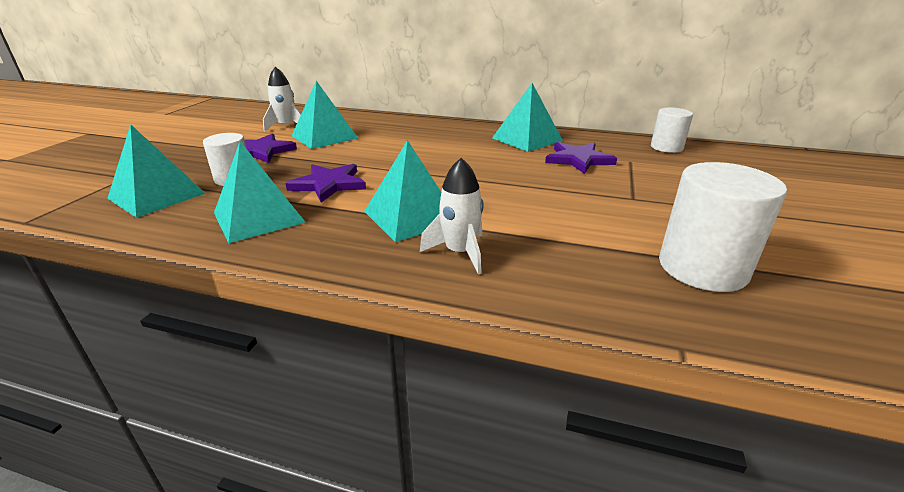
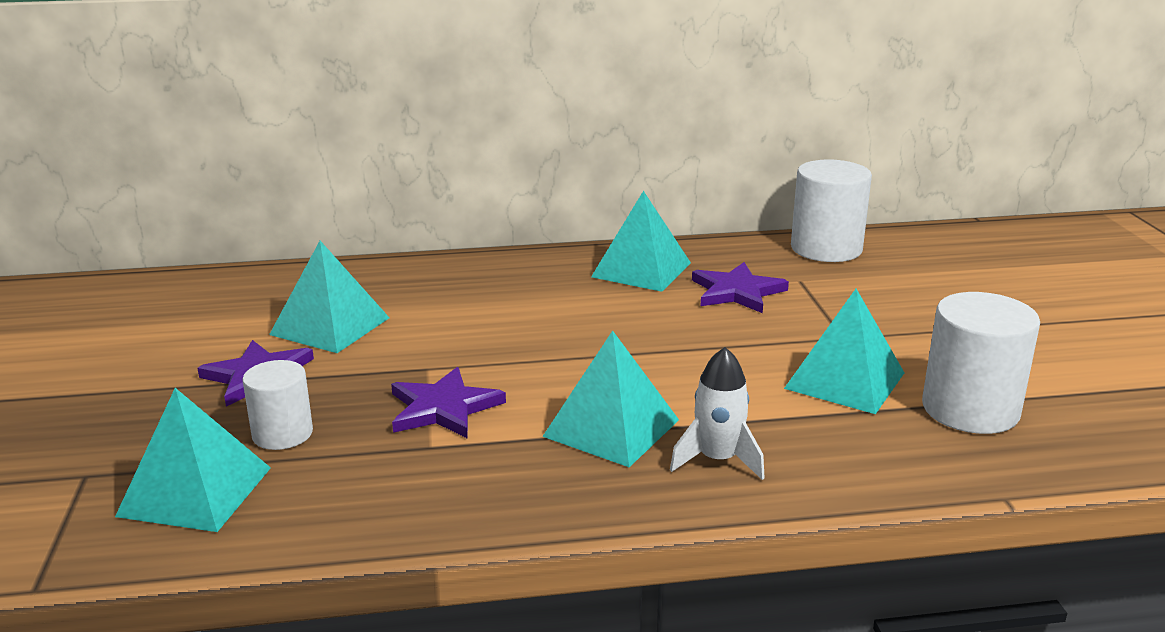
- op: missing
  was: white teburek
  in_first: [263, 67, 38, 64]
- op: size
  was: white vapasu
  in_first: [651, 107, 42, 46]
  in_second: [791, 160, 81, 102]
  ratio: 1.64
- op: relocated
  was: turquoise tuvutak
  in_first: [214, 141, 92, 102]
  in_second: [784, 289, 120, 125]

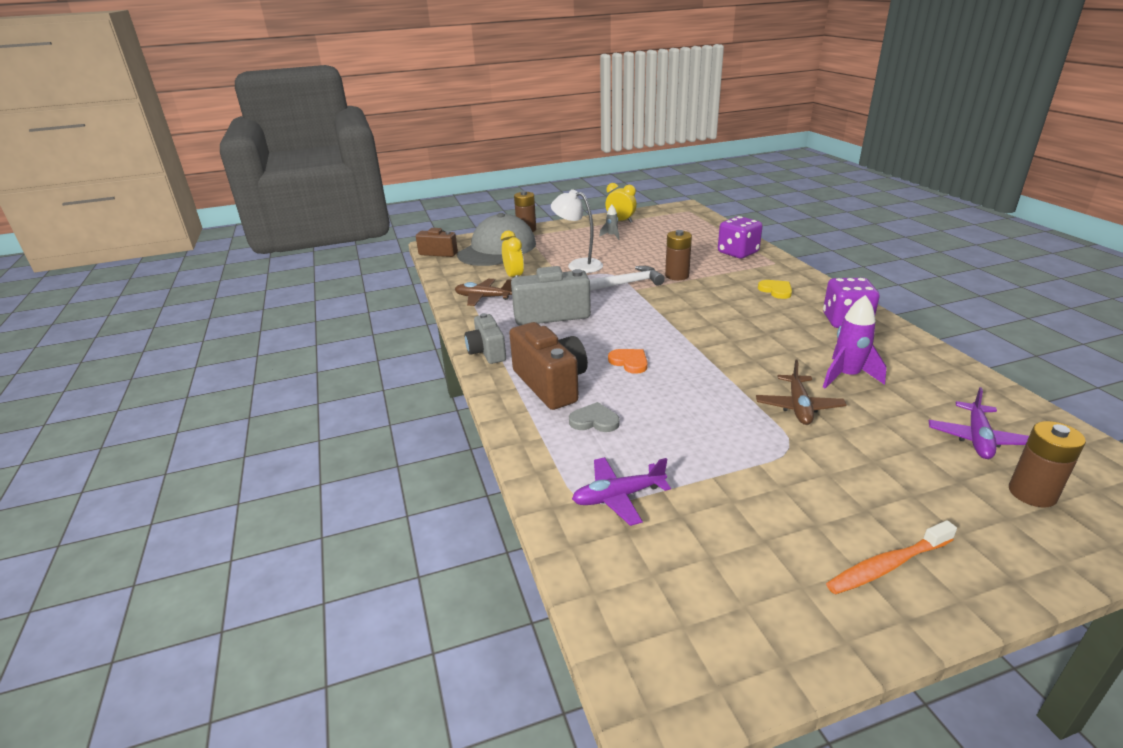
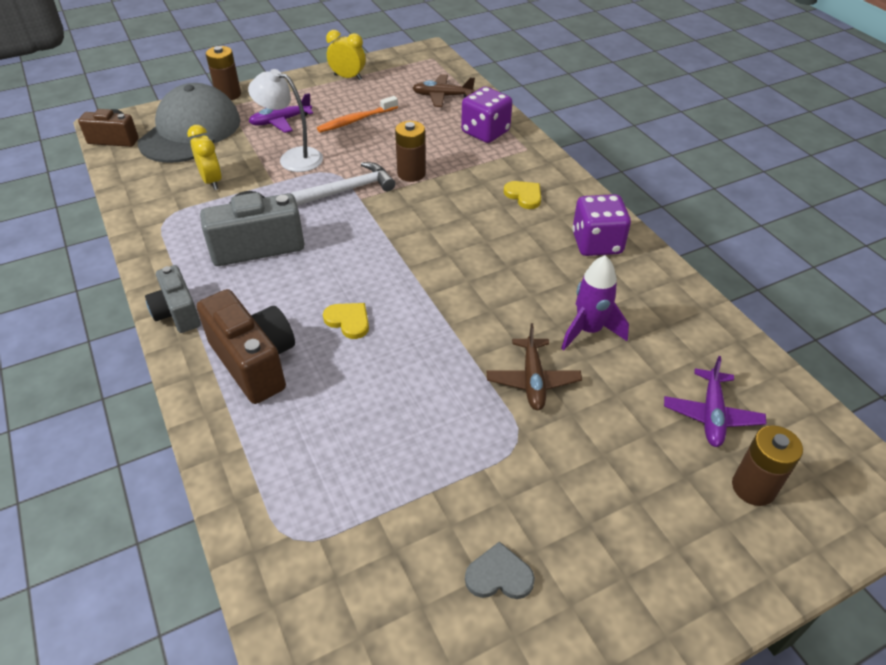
- op: missing
  was: grey teburek
  in_first: [599, 205, 20, 35]
- op: relocated
  was: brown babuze
  in_first: [455, 279, 57, 27]
  in_second: [413, 74, 62, 33]
- op: colour
  was: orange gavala
  now: yellow gavala
  in_first: [608, 349, 40, 25]
  in_second: [323, 303, 46, 36]
- op: relocated
  was: grey gavala
  in_first: [569, 402, 51, 30]
  in_second: [465, 541, 70, 58]
- op: relocated
  was: purple babuze
  in_first: [572, 457, 99, 69]
  in_second: [249, 93, 64, 40]
- op: relocated
  was: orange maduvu
  in_first: [826, 520, 131, 75]
  in_second: [317, 96, 81, 37]

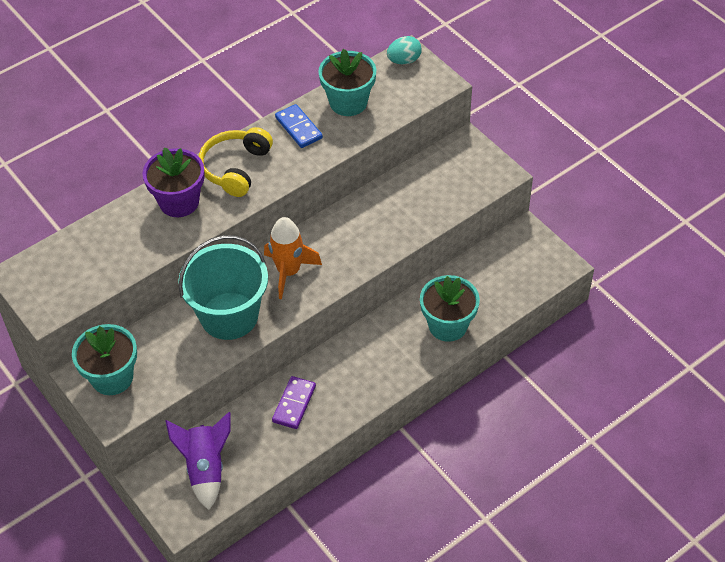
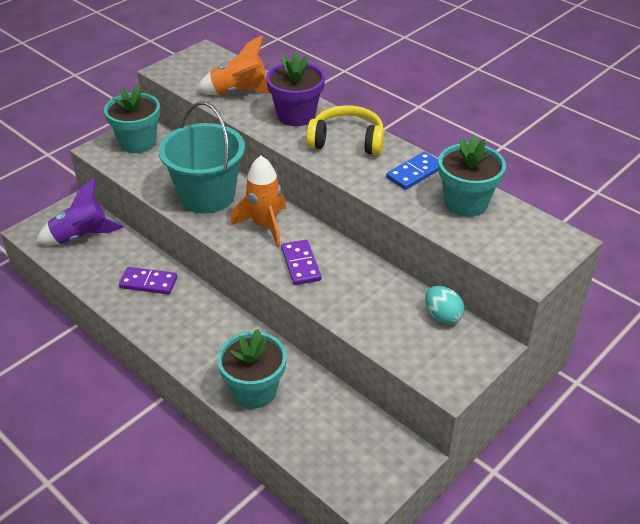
- op: relocated
  was: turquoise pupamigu
  in_first: [387, 36, 35, 28]
  in_second: [425, 286, 40, 39]
- op: appeared
  now: orange teburek
  in_second: [196, 35, 74, 60]
- op: appeared
  now: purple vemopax
  in_second: [281, 240, 40, 45]

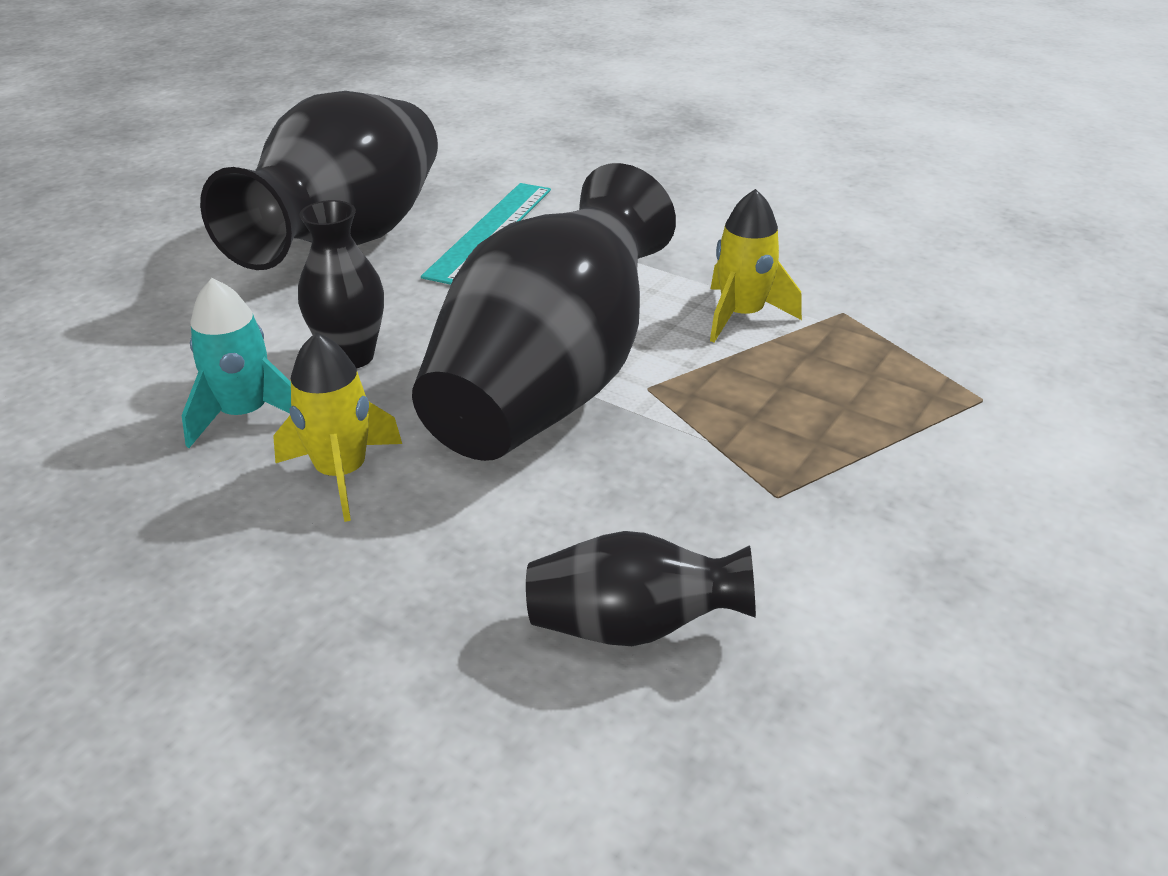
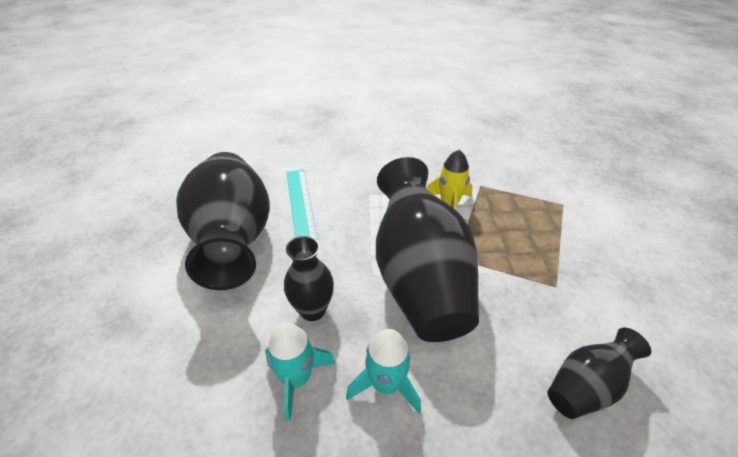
- op: colour
  was: yellow teburek
  now: turquoise teburek
  in_first: [273, 332, 129, 190]
  in_second: [346, 329, 75, 84]

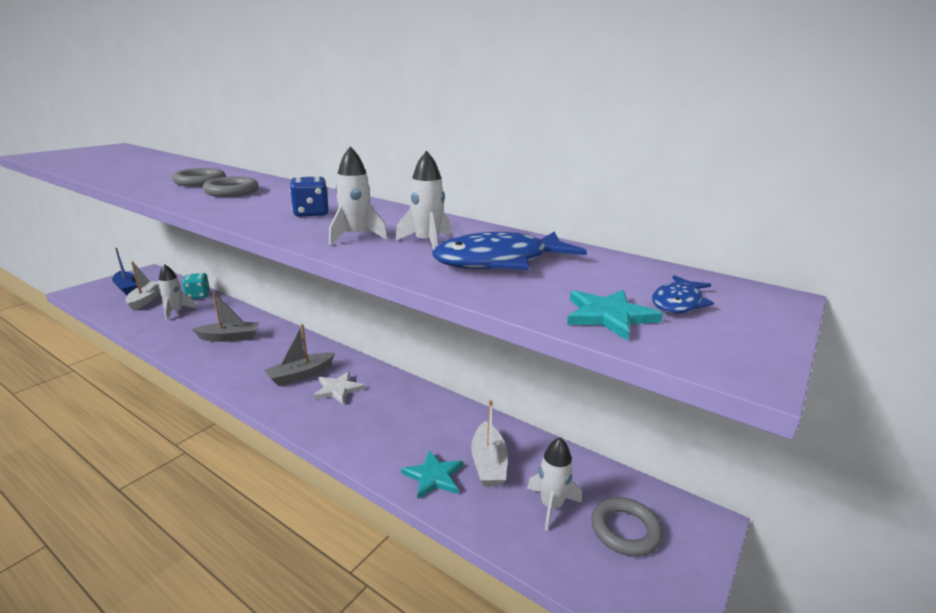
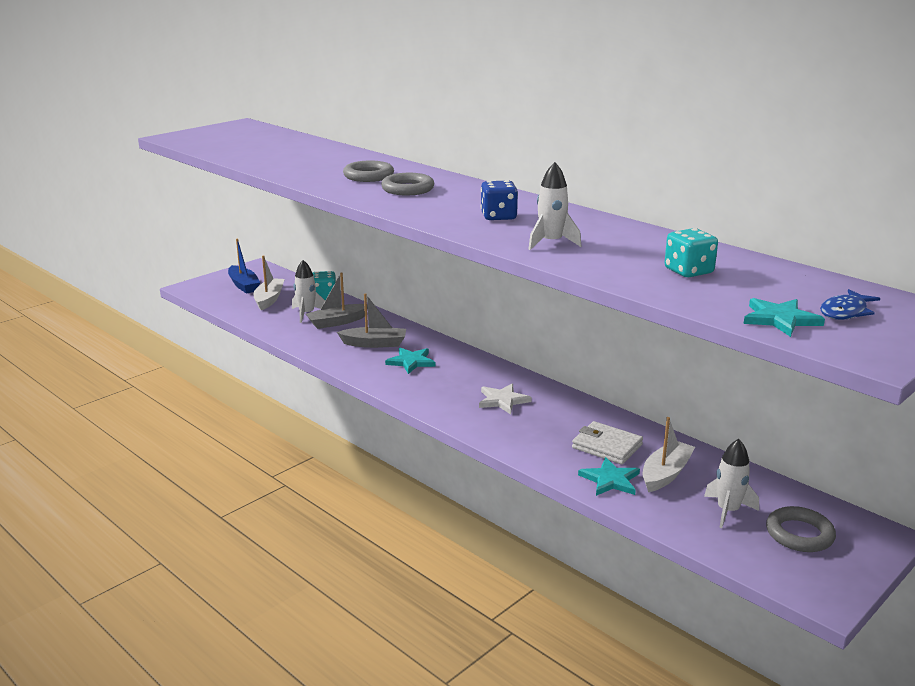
- op: missing
  was: white teburek
  in_first: [395, 151, 56, 99]
- op: exchanged
  was: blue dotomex
  now: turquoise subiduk
  in_first: [432, 232, 155, 38]
  in_second: [664, 228, 54, 49]
- op: relocated
  was: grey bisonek
  in_first: [264, 324, 71, 62]
  in_second: [306, 273, 62, 56]
- op: spun
  was: white bisonek
  in_first: [471, 400, 37, 87]
  in_second: [643, 417, 52, 75]
  clockwise: -150
- op: appeared
  now: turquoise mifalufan
  in_second: [385, 348, 51, 26]
- op: appeared
  now: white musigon
  in_second: [572, 421, 71, 43]

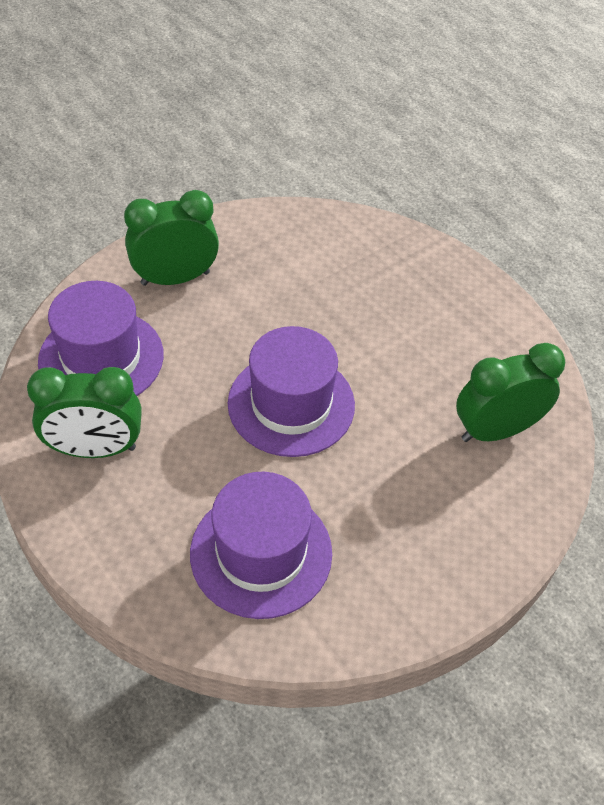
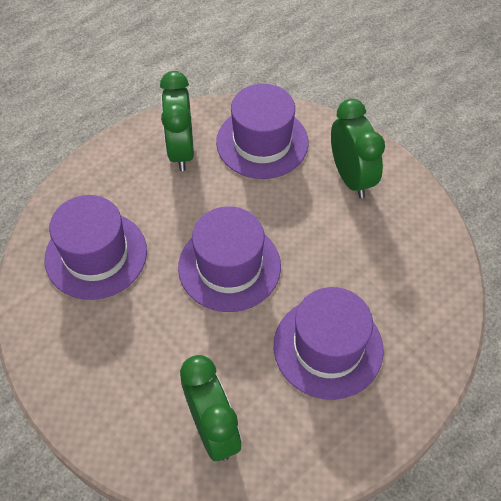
- op: appeared
  now: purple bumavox
  in_second: [274, 287, 110, 113]

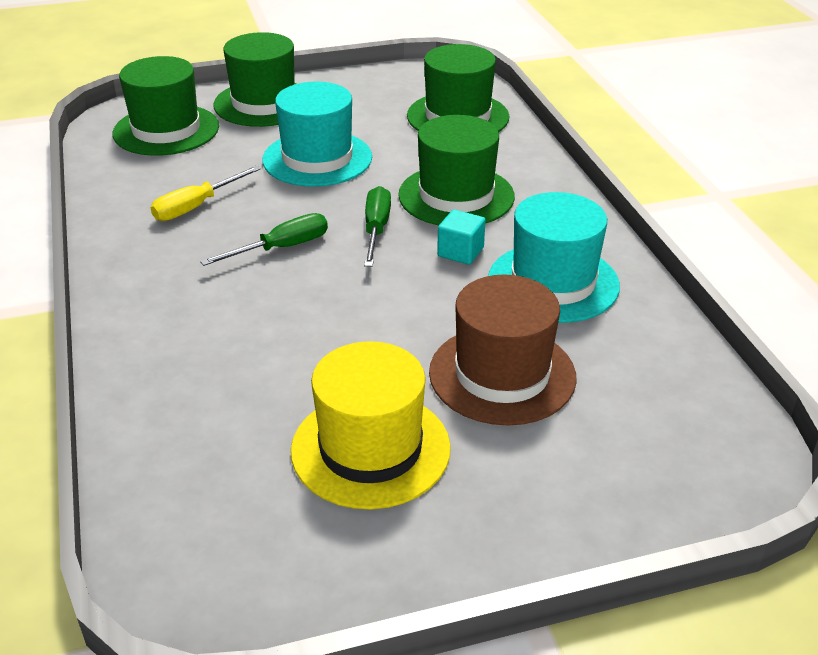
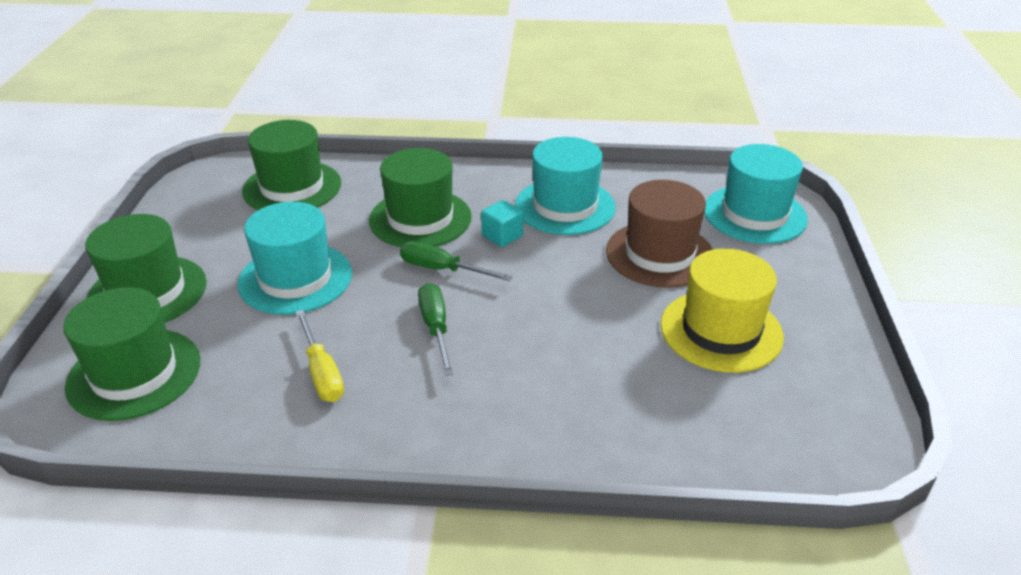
- op: appeared
  now: turquoise bumavox
  in_second: [704, 144, 104, 100]

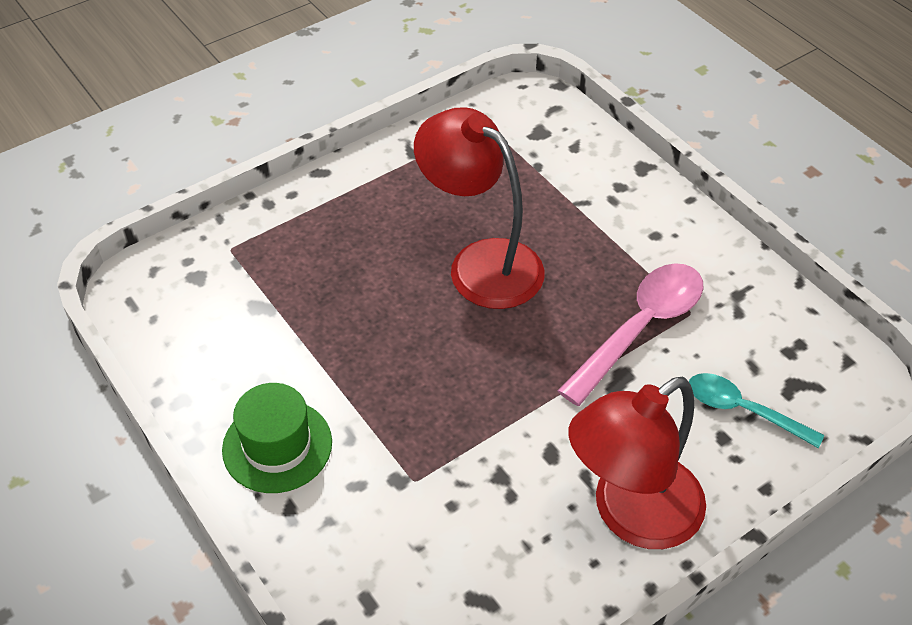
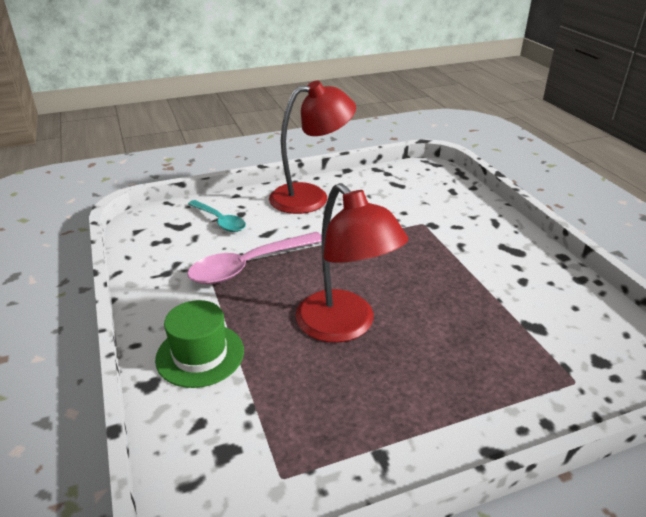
- op: relocated
  was: green bumavox
  in_first: [222, 383, 110, 110]
  in_second: [155, 300, 89, 88]

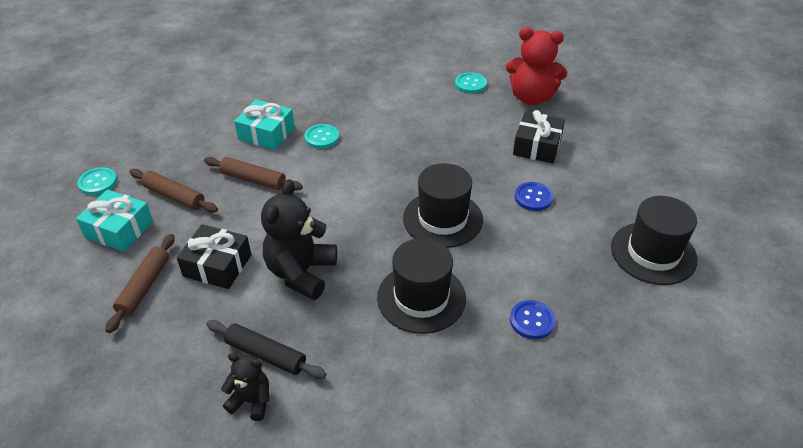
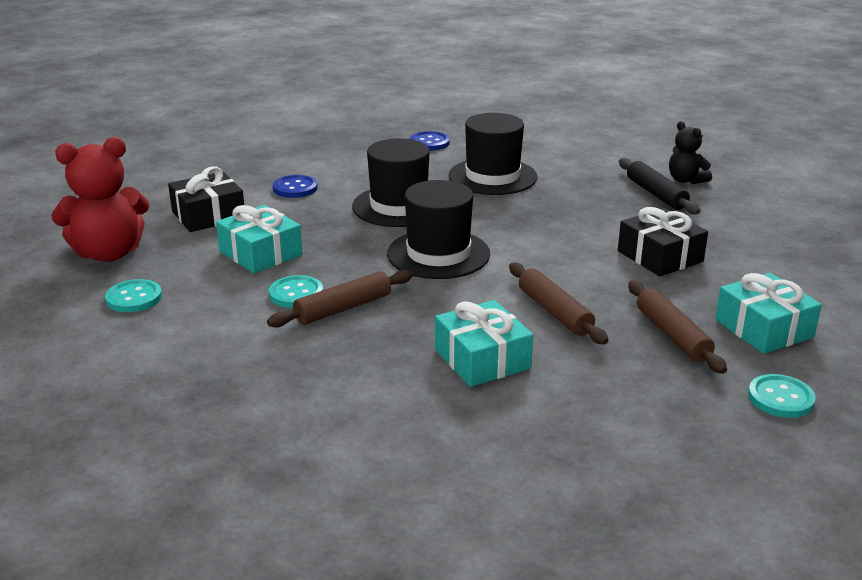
- op: spun
  was: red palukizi
  in_first: [506, 27, 61, 78]
  in_second: [51, 137, 99, 125]
  clockwise: 105
- op: relocated
  was: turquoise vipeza
  in_first: [304, 124, 35, 25]
  in_second: [269, 275, 54, 33]
- op: missing
  was: black palukizi
  in_first: [261, 179, 76, 121]
- op: relocated
  was: black bumavox
  in_first: [611, 196, 87, 89]
  in_second: [387, 180, 103, 99]
- op: relocated
  was: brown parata
  in_first: [105, 234, 70, 99]
  in_second: [267, 270, 146, 58]
- op: appeared
  now: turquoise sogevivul
  in_second: [216, 205, 87, 69]

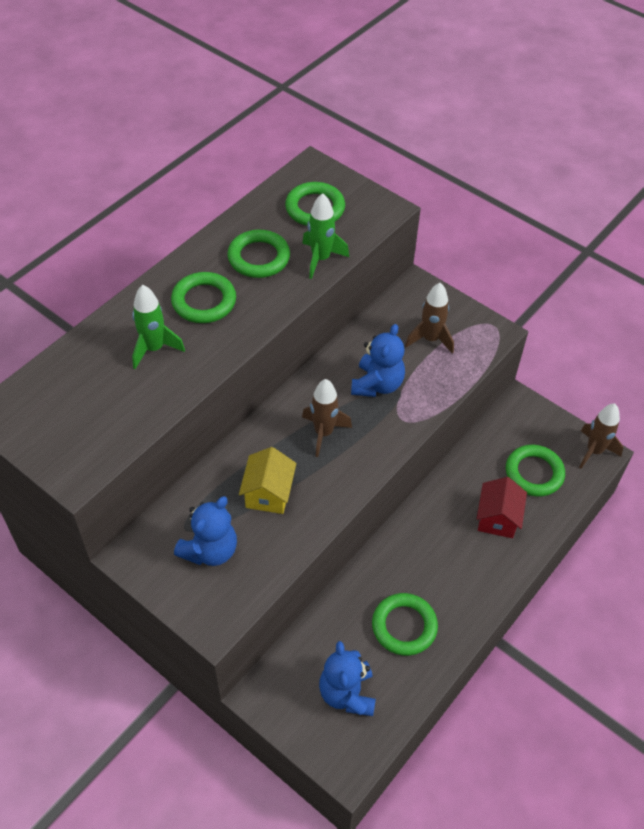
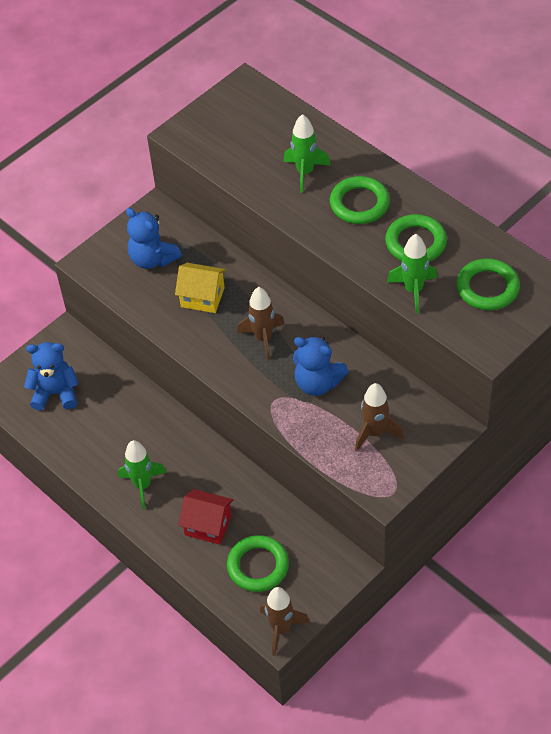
- op: missing
  was: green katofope
  in_first: [372, 593, 66, 63]
- op: appeared
  now: green teburek
  in_second: [118, 440, 49, 69]

